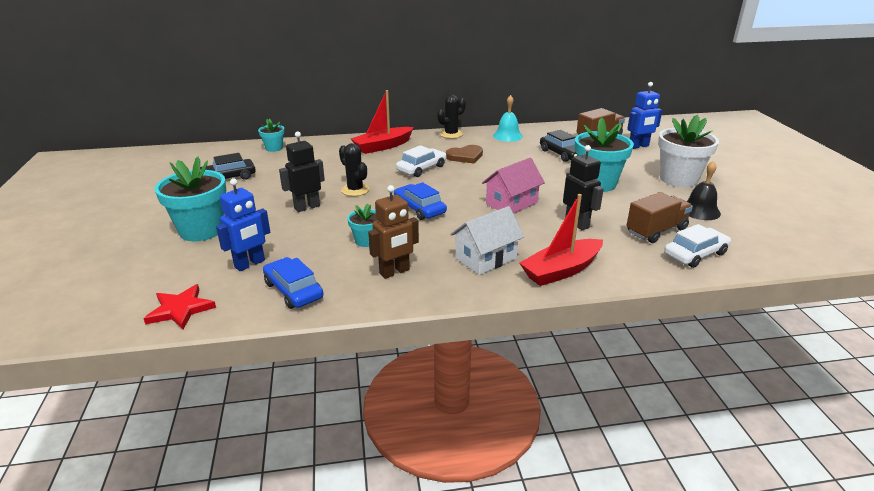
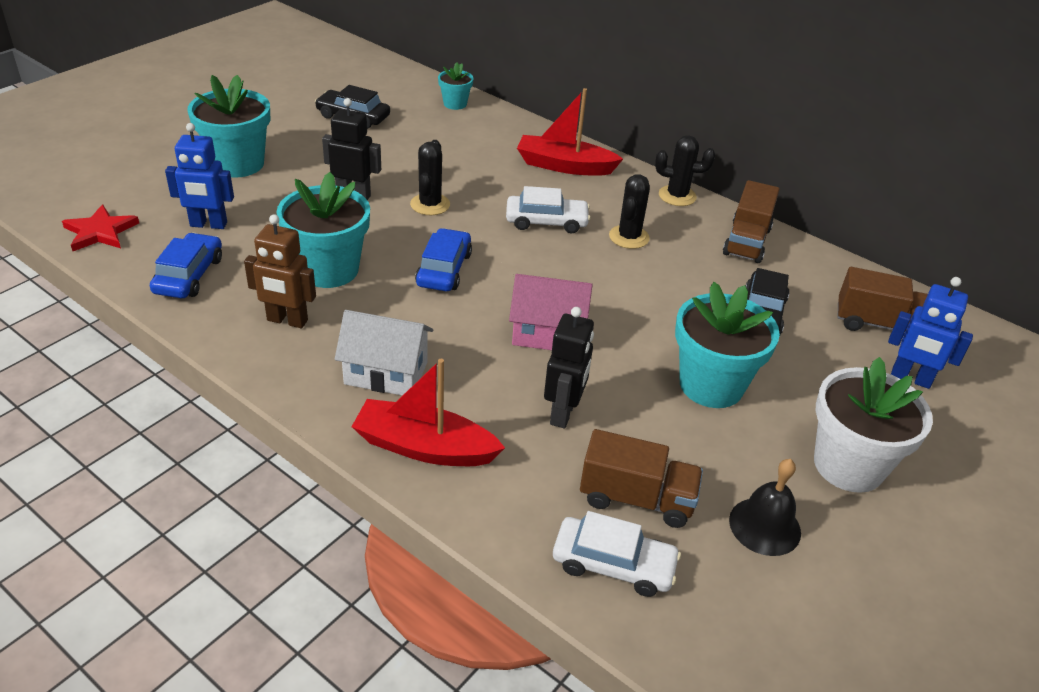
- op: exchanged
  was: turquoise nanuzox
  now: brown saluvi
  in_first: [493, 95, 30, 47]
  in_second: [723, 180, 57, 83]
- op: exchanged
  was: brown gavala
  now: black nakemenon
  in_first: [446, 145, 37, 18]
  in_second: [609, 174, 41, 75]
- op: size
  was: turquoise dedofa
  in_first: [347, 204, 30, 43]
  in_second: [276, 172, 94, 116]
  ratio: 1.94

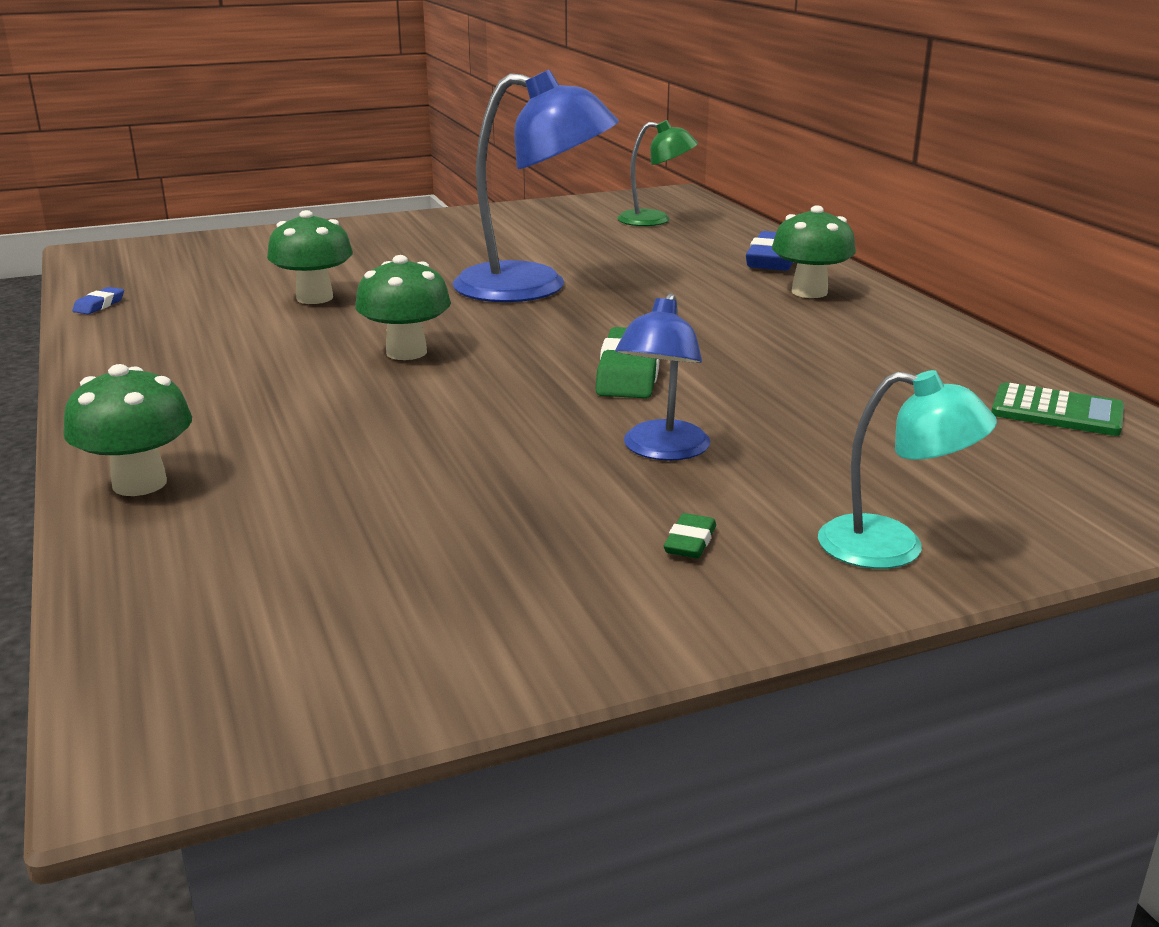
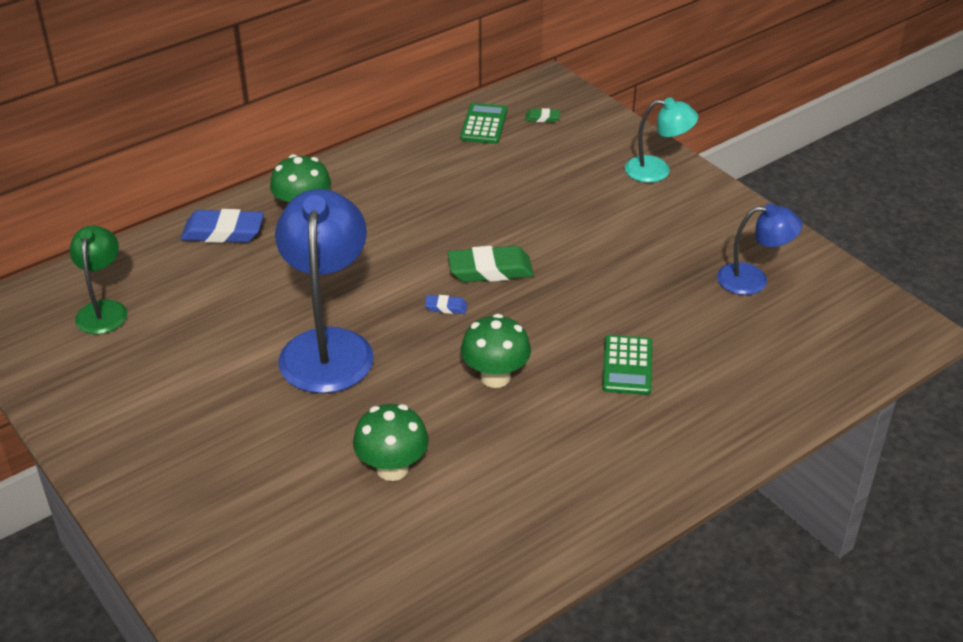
- op: relocated
  was: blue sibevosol
  in_first: [72, 287, 52, 27]
  in_second: [425, 295, 42, 19]
- op: relocated
  was: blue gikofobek
  in_first: [615, 293, 95, 168]
  in_second: [717, 203, 85, 92]
- op: missing
  was: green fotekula
  in_first: [63, 364, 129, 132]
- op: spun
  was: turquoise gikofobek
  in_first: [818, 370, 179, 199]
  in_second: [625, 98, 73, 85]
  clockwise: 90
- op: relocated
  was: green sibevosol
  in_first: [664, 513, 52, 45]
  in_second: [525, 108, 35, 14]
- op: appeared
  now: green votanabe
  in_second: [602, 335, 50, 60]

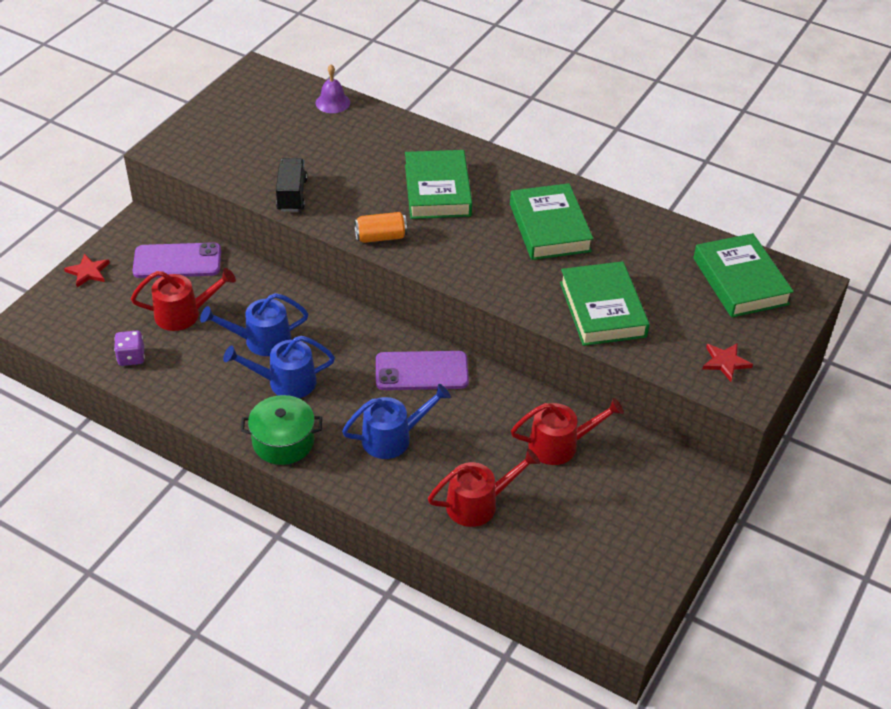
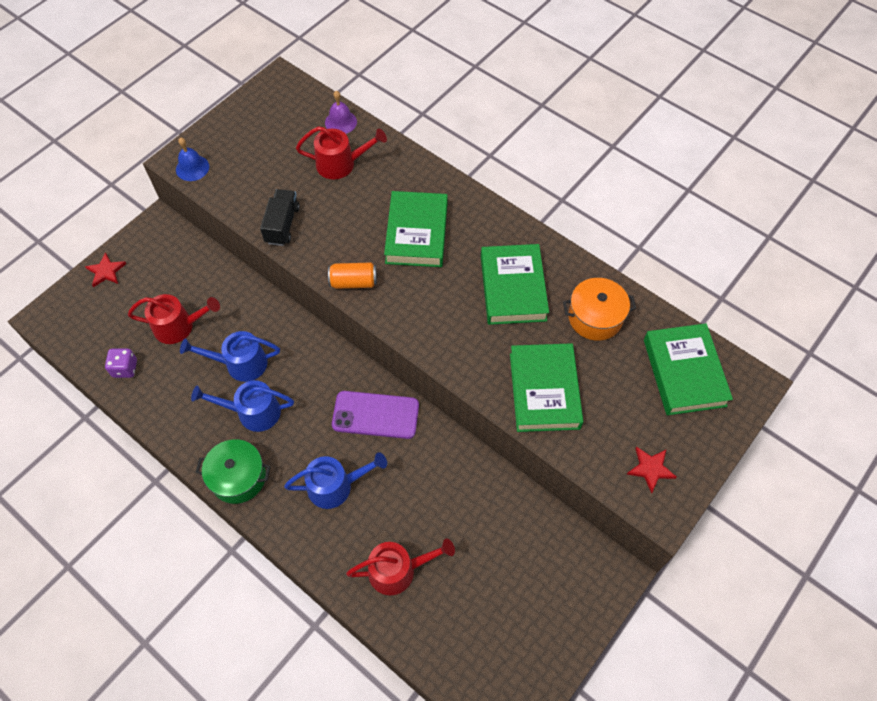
- op: missing
  was: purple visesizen
  in_first: [132, 242, 89, 36]
- op: relocated
  was: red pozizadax
  in_first: [511, 398, 113, 67]
  in_second: [296, 126, 91, 53]
- op: appeared
  now: blue nanuzox
  in_second: [176, 137, 33, 44]
- op: appeared
  now: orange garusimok
  in_second: [563, 278, 74, 63]

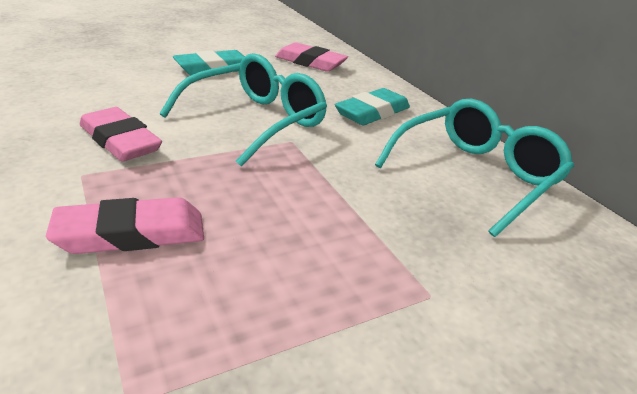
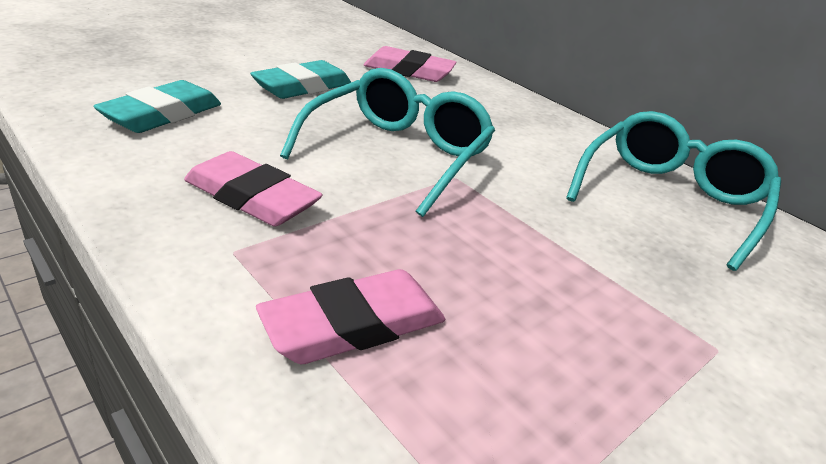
- op: relocated
  was: turquoise sibevosol
  in_first: [335, 88, 75, 37]
  in_second: [93, 80, 128, 53]

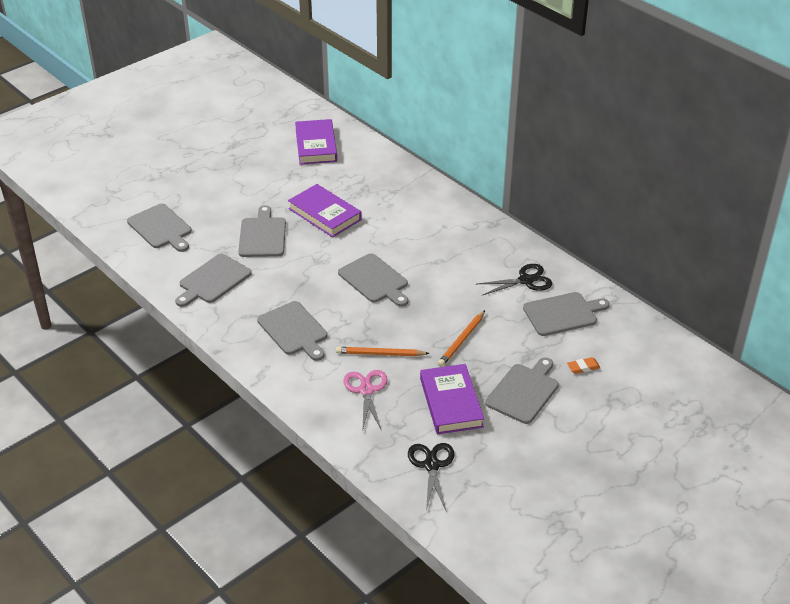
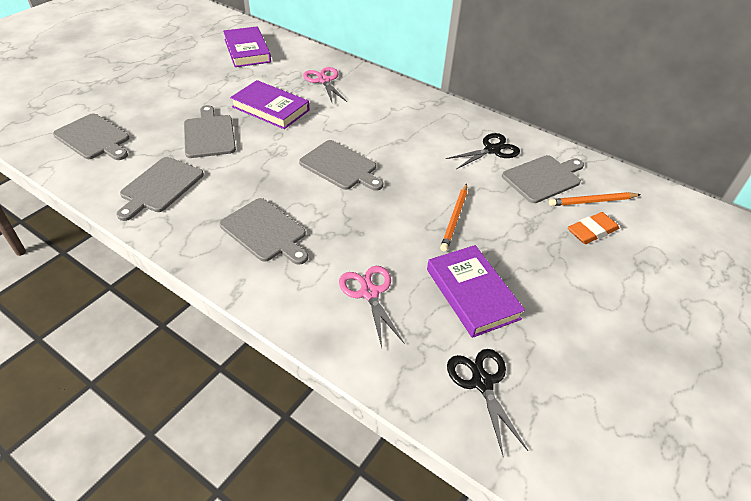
- op: relocated
  was: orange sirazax
  in_first: [336, 347, 94, 9]
  in_second: [549, 192, 92, 14]
- op: missing
  was: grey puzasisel
  in_first: [485, 357, 74, 67]
- op: size
  was: orange sibevosol
  in_first: [567, 357, 34, 17]
  in_second: [568, 212, 51, 32]
  ratio: 1.58
- op: appeared
  now: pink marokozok
  in_second: [303, 67, 44, 35]

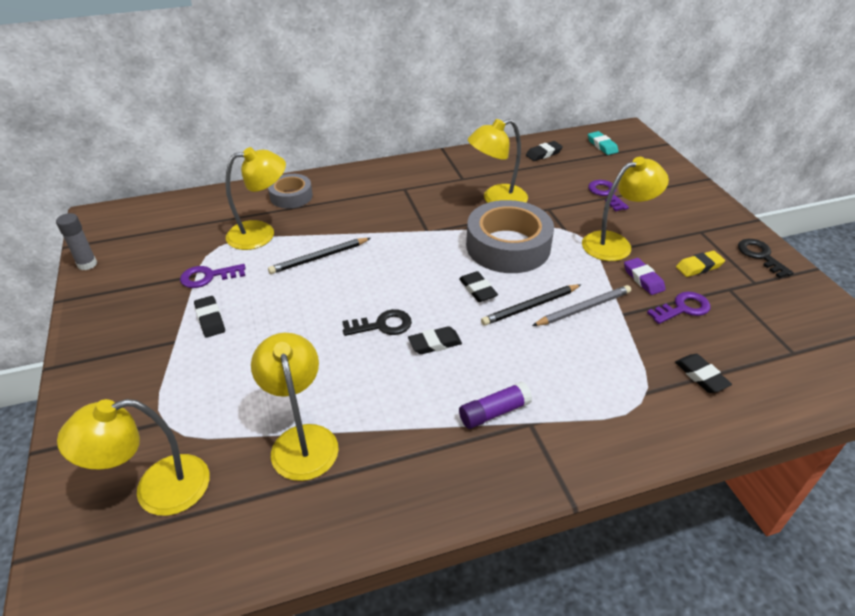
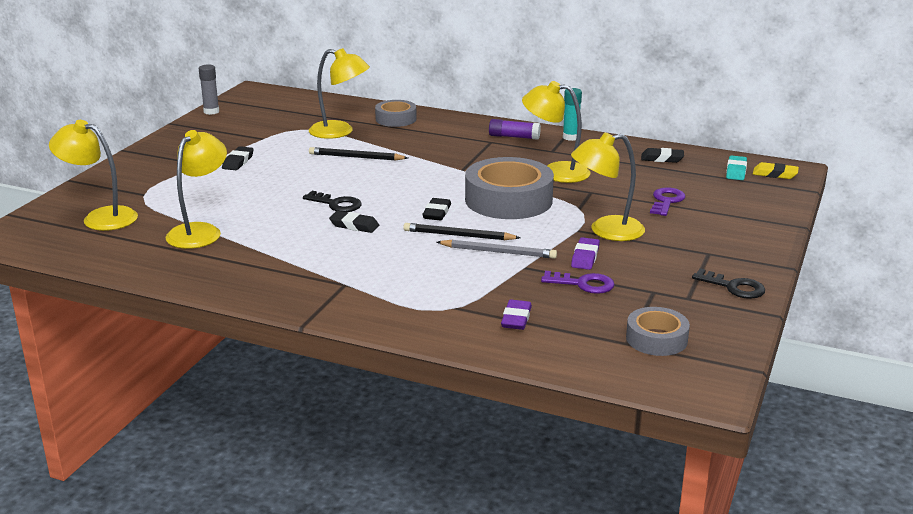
- op: spun
  was: yellow gikofobek
  in_first: [582, 157, 87, 104]
  in_second: [571, 132, 74, 109]
  clockwise: 150
- op: spun
  was: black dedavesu
  in_first: [738, 239, 56, 39]
  in_second: [692, 268, 73, 31]
  clockwise: 105
- op: relocated
  was: yellow sibevosol
  in_first: [676, 251, 49, 26]
  in_second: [753, 162, 46, 17]
- op: missing
  was: purple dedavesu
  in_first: [180, 264, 66, 24]
- op: colour
  was: black sibevosol
  now: purple sibevosol
  in_first: [675, 354, 57, 39]
  in_second: [501, 300, 31, 30]
- op: relocated
  was: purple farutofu
  in_first: [459, 382, 73, 47]
  in_second: [489, 119, 52, 21]
- op: appeared
  now: turquoise farutofu
  in_second: [563, 88, 19, 53]
- op: appeared
  now: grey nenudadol
  in_second: [626, 307, 64, 49]

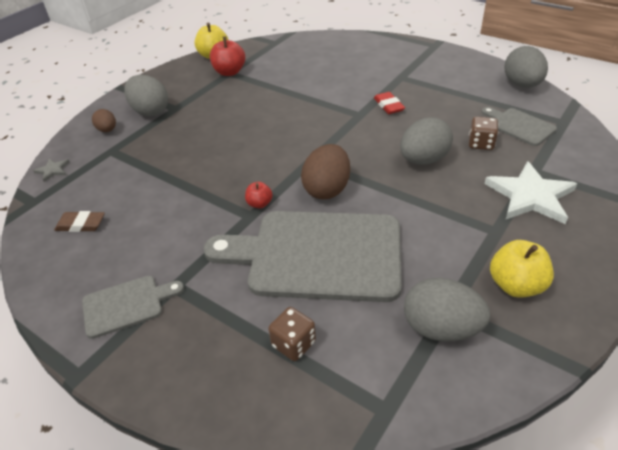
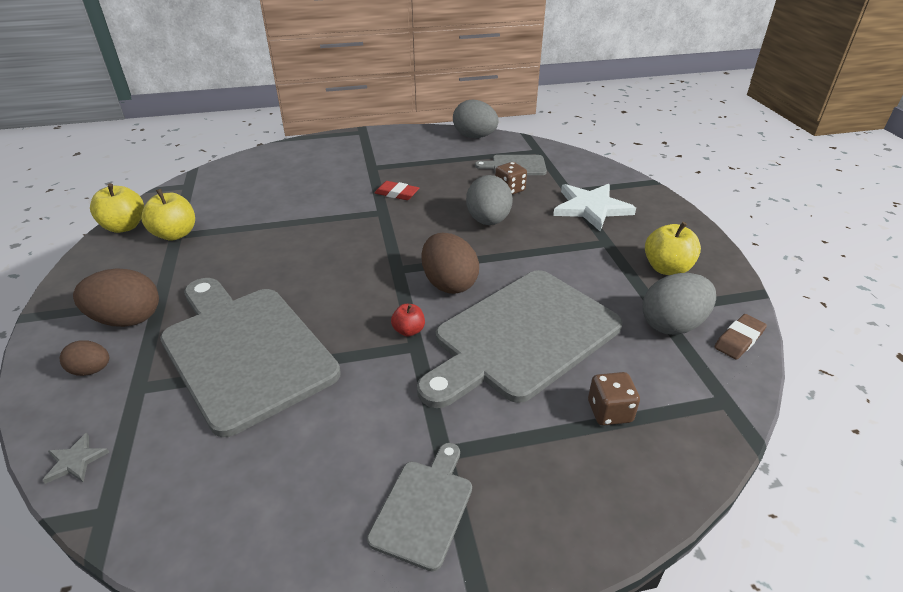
- op: colour
  was: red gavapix
  now: yellow gavapix
  in_first: [210, 37, 35, 39]
  in_second: [141, 189, 54, 52]
- op: colour
  was: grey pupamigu
  now: brown pupamigu
  in_first: [124, 75, 44, 41]
  in_second: [73, 268, 86, 59]
- op: relocated
  was: brown sibevosol
  in_first: [54, 211, 51, 21]
  in_second: [714, 314, 53, 46]
- op: appeared
  now: grey puzasisel
  in_second: [160, 278, 181, 159]

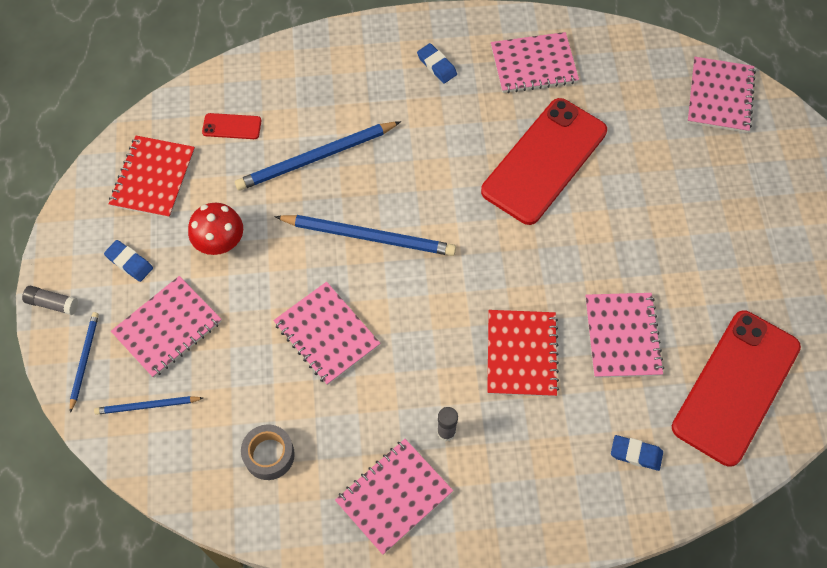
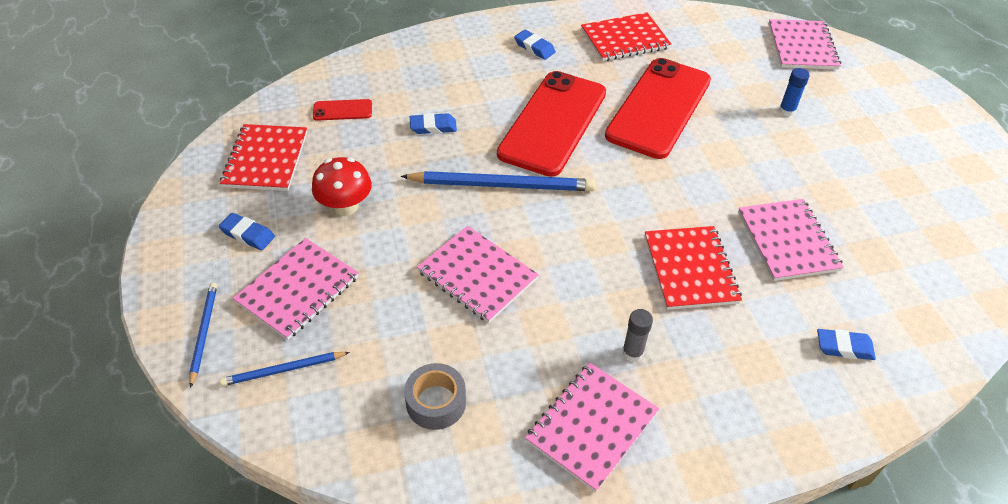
- op: colour
  was: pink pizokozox
  now: red pizokozox
  in_first: [491, 32, 88, 61]
  in_second: [581, 12, 90, 49]
- op: exchanged
  was: blue sirazax
  now: blue sibevosol
  in_first: [235, 121, 166, 70]
  in_second: [410, 113, 47, 21]
- op: missing
  was: grey farutofu
  in_first: [22, 286, 56, 29]
- op: relocated
  was: red visesizen
  in_first: [672, 311, 129, 156]
  in_second: [497, 71, 109, 106]
- op: appeared
  now: blue farutofu
  in_second: [779, 68, 31, 48]

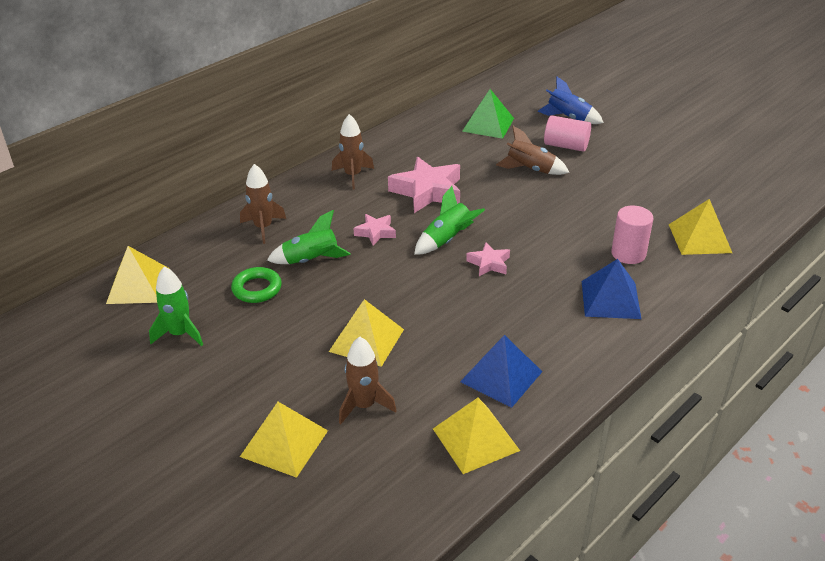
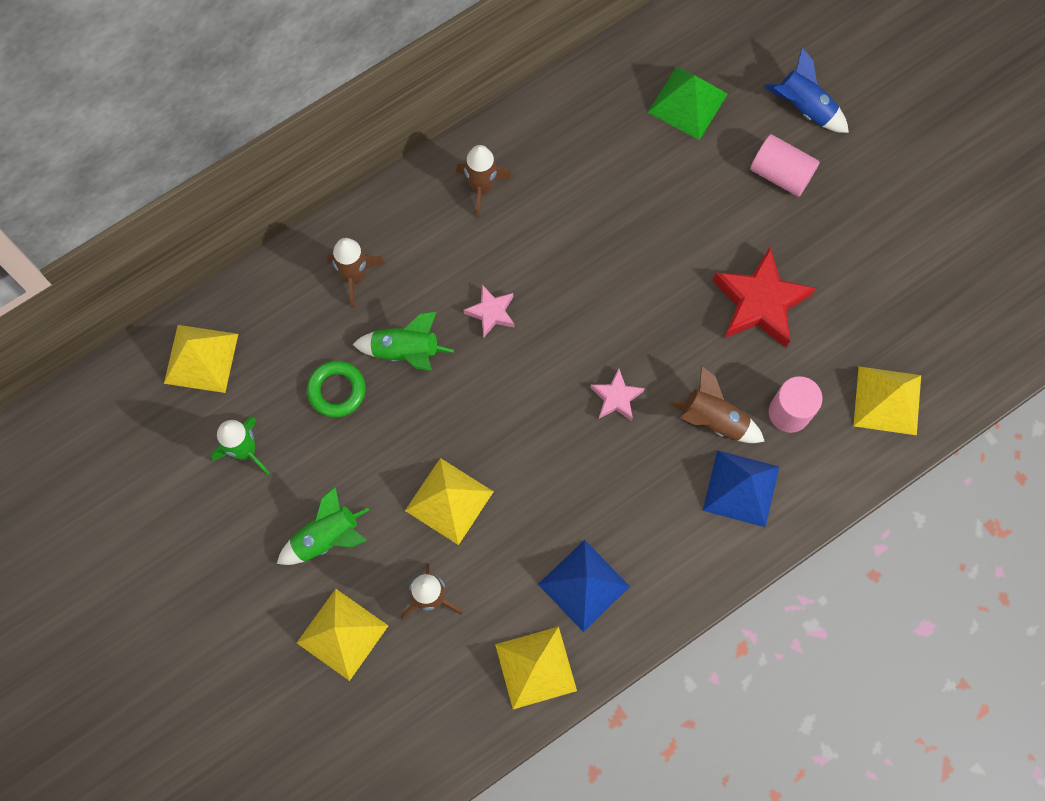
- op: relocated
  was: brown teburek
  in_first: [496, 126, 74, 49]
  in_second: [668, 365, 97, 78]
- op: missing
  was: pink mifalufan
  in_first: [388, 157, 72, 56]
- op: relocated
  was: green teburek
  in_first: [414, 186, 71, 69]
  in_second: [277, 486, 92, 79]
- op: appeared
  now: red mifalufan
  in_second: [713, 247, 103, 101]

